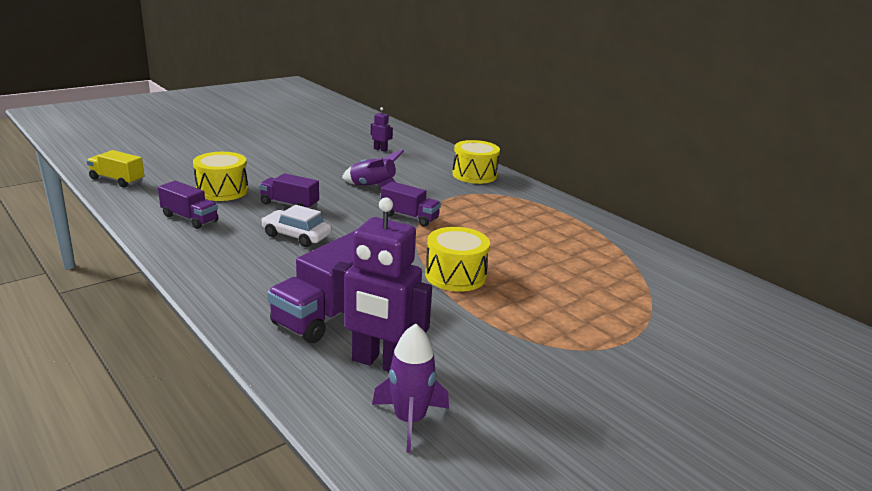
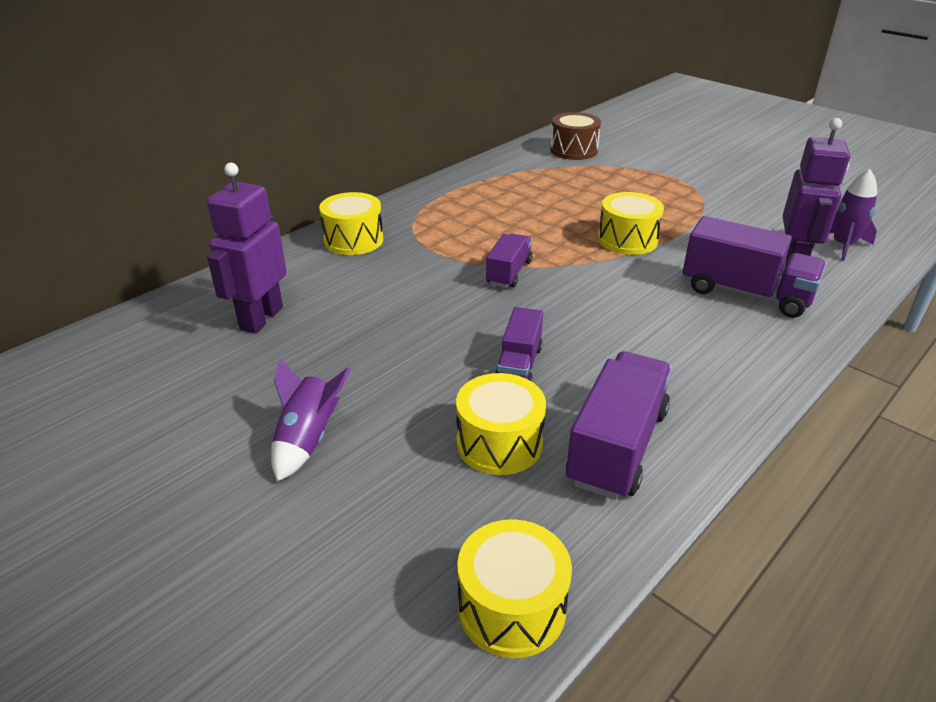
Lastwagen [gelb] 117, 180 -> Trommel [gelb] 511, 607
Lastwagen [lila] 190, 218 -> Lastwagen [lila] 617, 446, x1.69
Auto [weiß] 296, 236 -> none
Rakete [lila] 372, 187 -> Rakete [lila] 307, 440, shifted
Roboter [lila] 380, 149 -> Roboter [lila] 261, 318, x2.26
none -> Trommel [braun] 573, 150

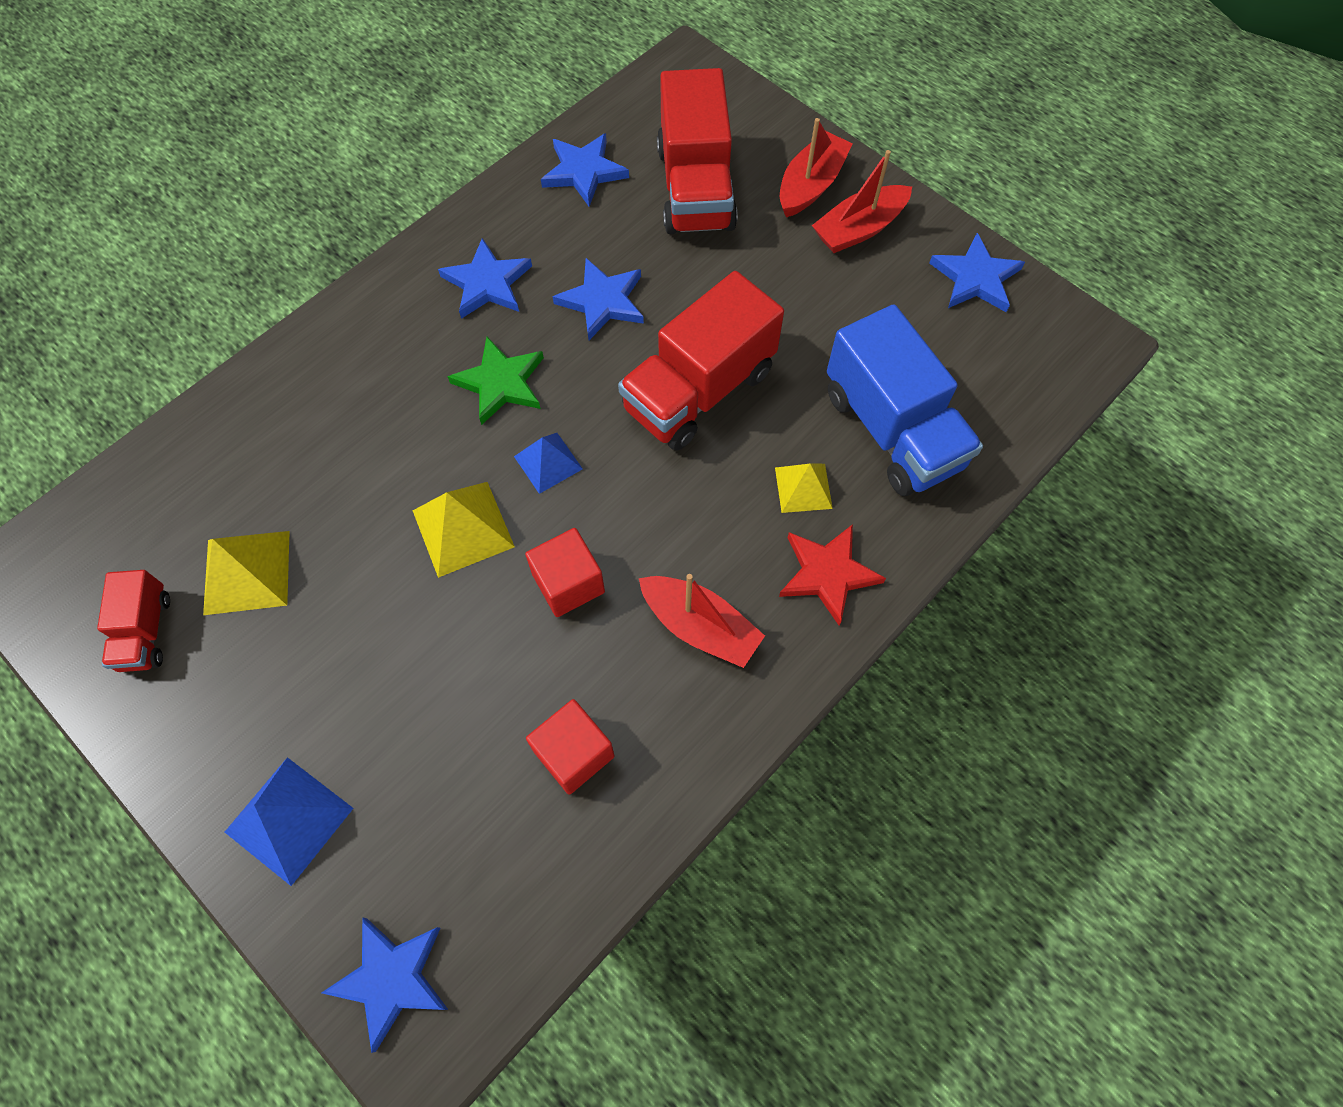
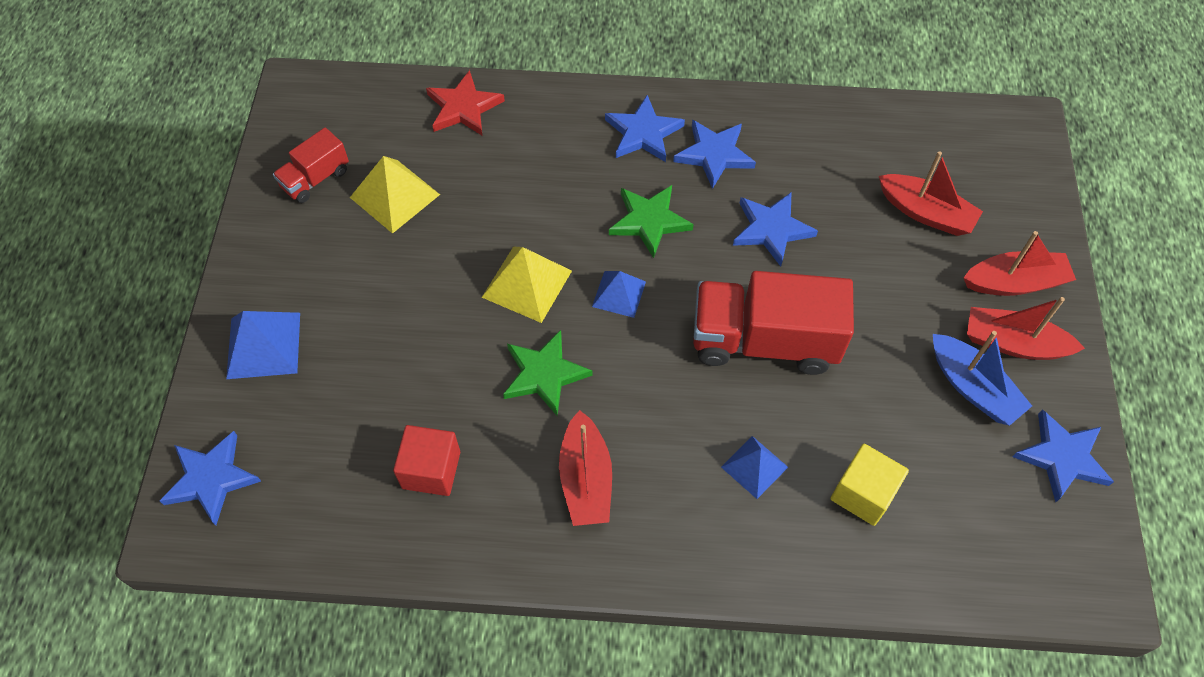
Kubus [rot] 568, 583 -> Stern [grün] 544, 374
Stern [blau] 584, 172 -> Stern [blau] 643, 133, shifted
Lastwagen [rot] 695, 188 -> Boot [rot] 925, 213
Pyramide [gelb] 803, 487 -> Pyramide [blau] 754, 467
Stern [rot] 828, 574 -> Stern [rot] 463, 107, shifted
Lastwagen [blau] 892, 430 -> Kubus [gelb] 863, 493
none -> Boot [blau] 972, 387

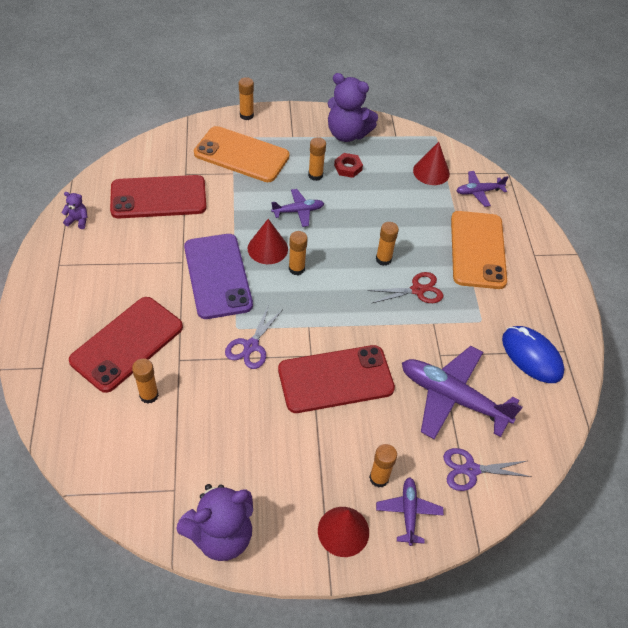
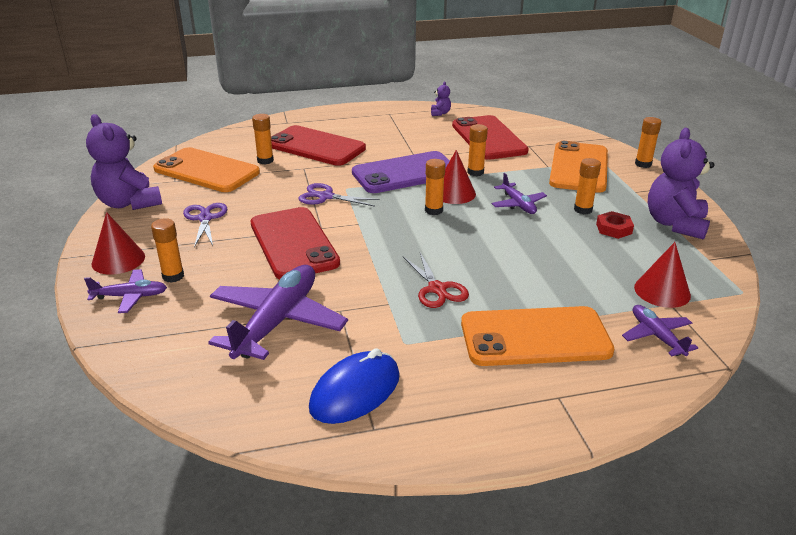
Klebestift [orange] 383, 259 -> Klebestift [orange] 475, 172, shifted
Schere [lila] 471, 470 -> Schere [lila] 205, 218, shifted
none -> Handy [orange] 207, 171

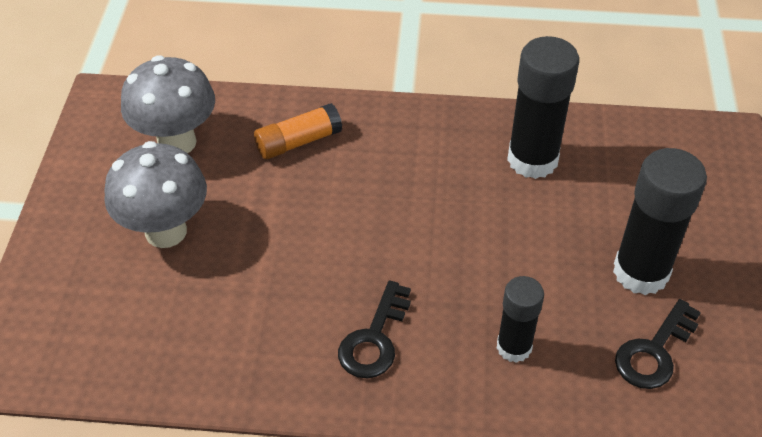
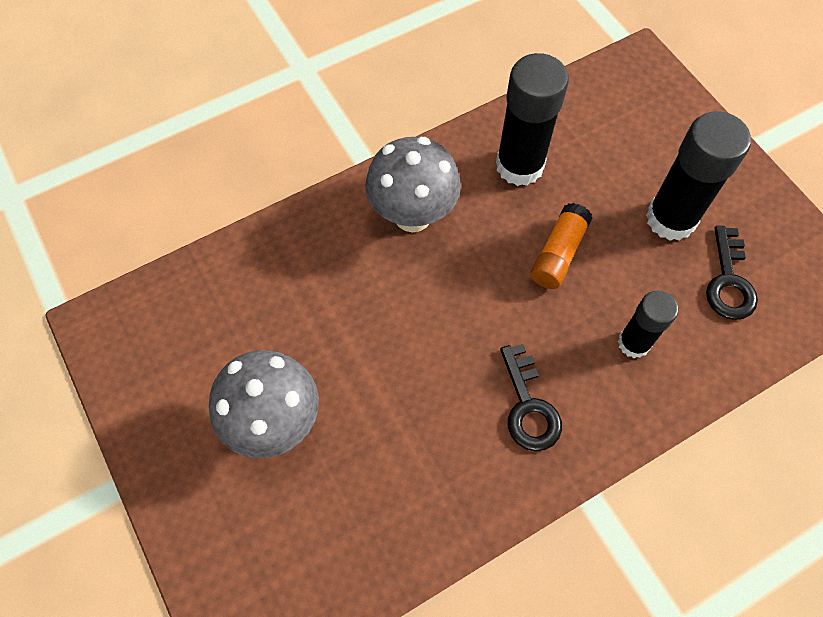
Pilz [grau] 177, 142 -> Pilz [grau] 412, 215, shifted
Klebestift [orange] 298, 142 -> Klebestift [orange] 558, 254, shifted

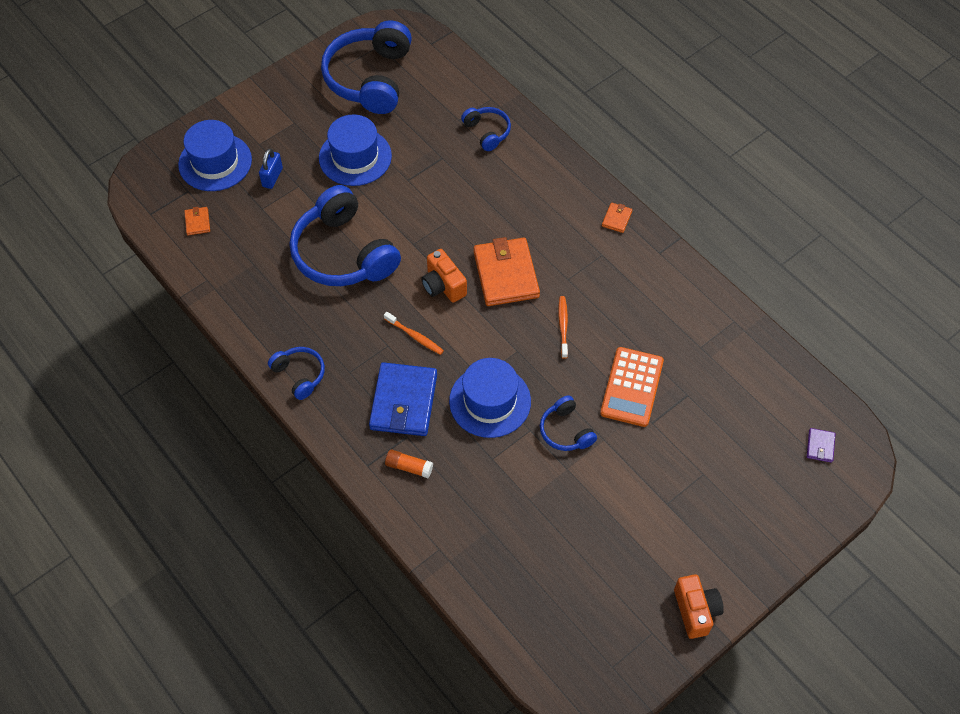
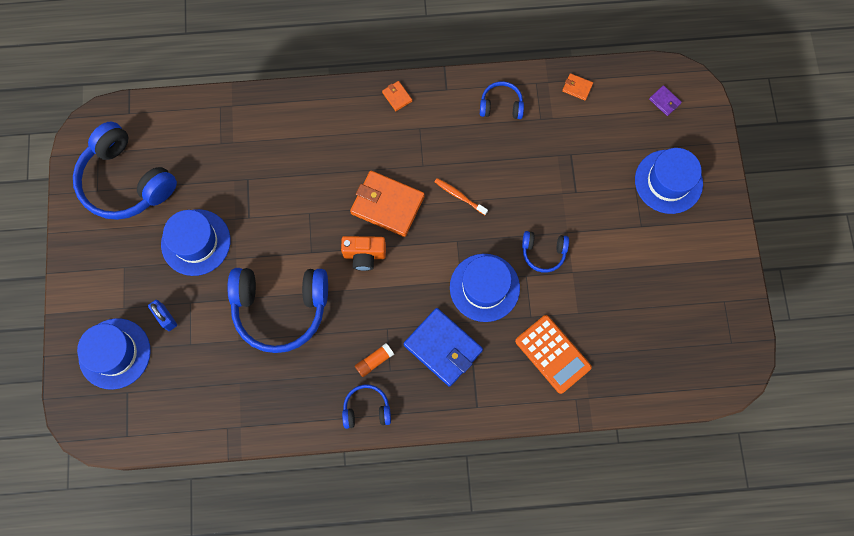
Geldbörse [orange] 197, 222 -> Geldbörse [orange] 577, 87, shifted
Zahnbürste [orange] 415, 336 -> none
Klebestift [orange] 409, 467 -> Klebestift [orange] 374, 361, shifted
Kopfhörer [blau] 487, 132 -> Kopfhörer [blau] 501, 105, shifted
Taschenrechner [orange] 631, 387 -> Taschenrechner [orange] 552, 354, shifted
Kamera [orange] 695, 611 -> none
none -> Hut [blau] 668, 181

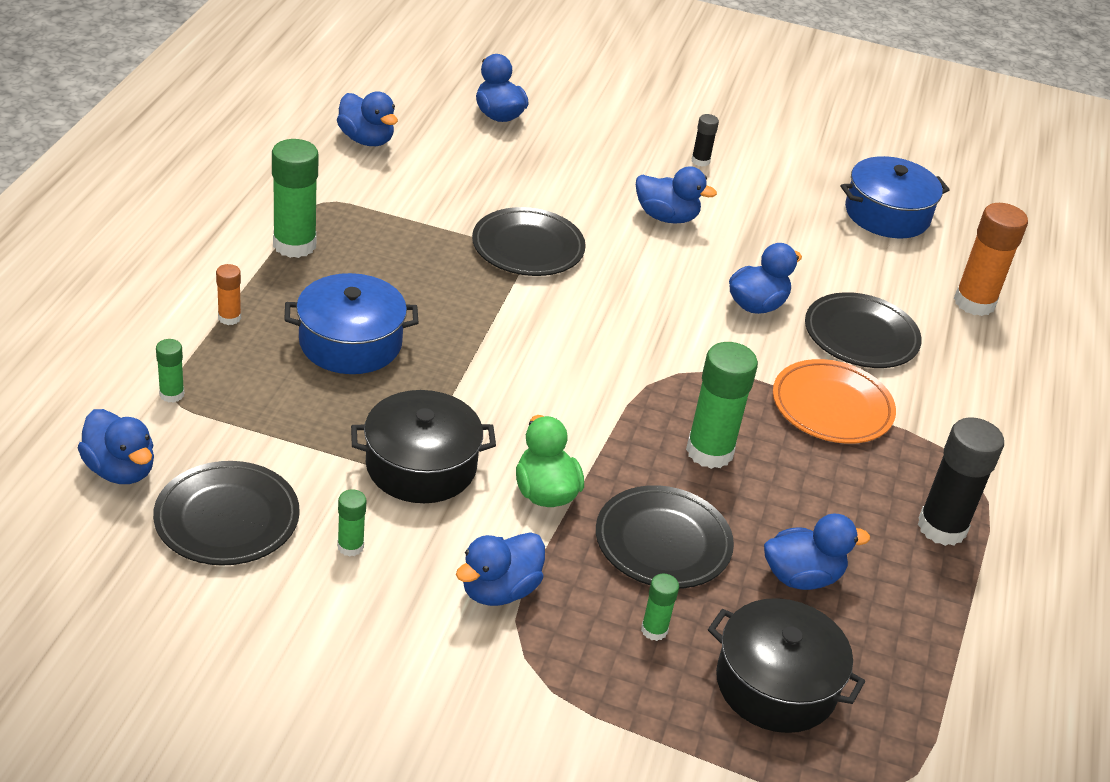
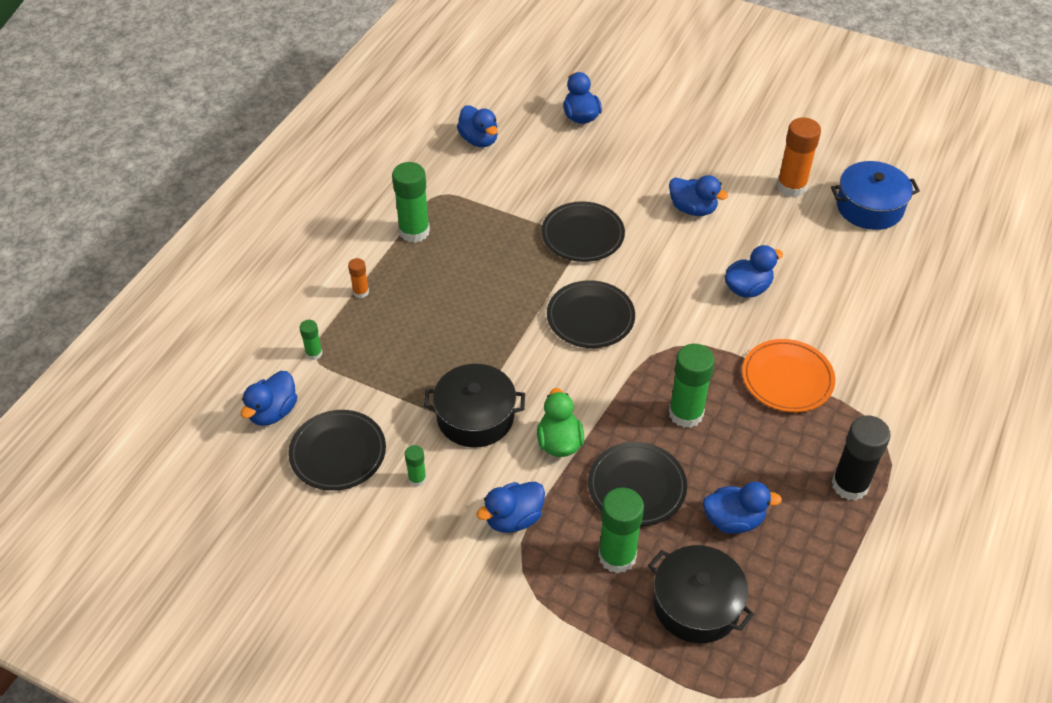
Ente [blau] 120, 470 -> Ente [blau] 273, 412, 60 degrees clockwise
Kochtopf [blau] 350, 342 -> none
Klebestift [grün] 654, 630 -> Klebestift [grün] 617, 556, x2.01
Klebestift [schwarz] 700, 161 -> none
Teller [schwarz] 861, 336 -> Teller [schwarz] 590, 317, shifted
Klebestift [orange] 974, 303 -> Klebestift [orange] 791, 186, shifted

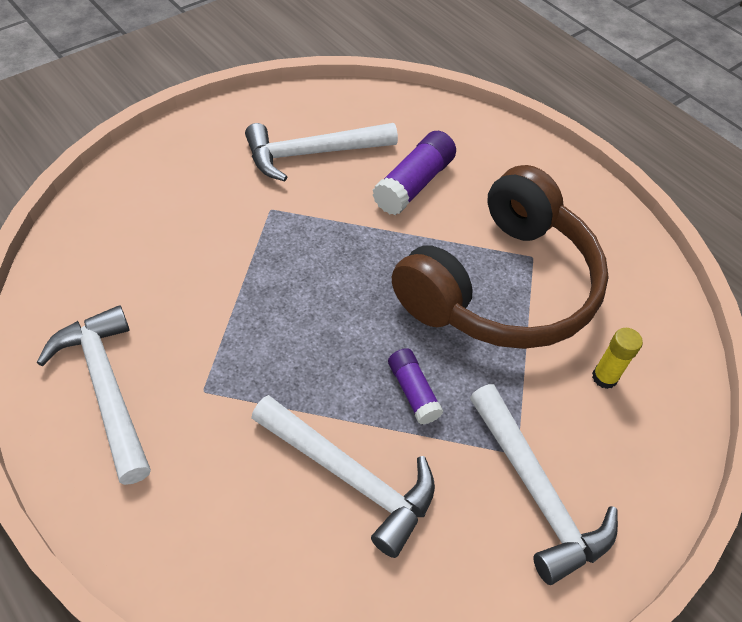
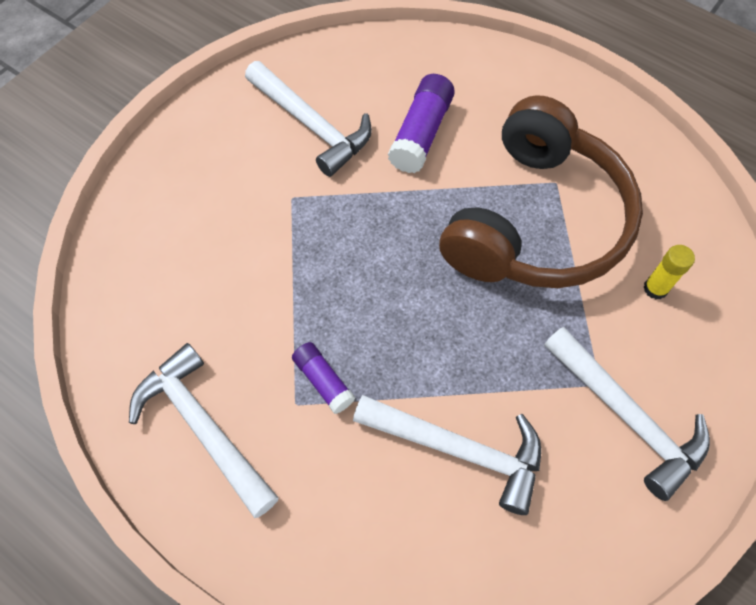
Hammer [weiß] 312, 153 -> Hammer [weiß] 311, 125, 105 degrees counterclockwise
Klebestift [lila] 413, 391 -> Klebestift [lila] 323, 381, shifted

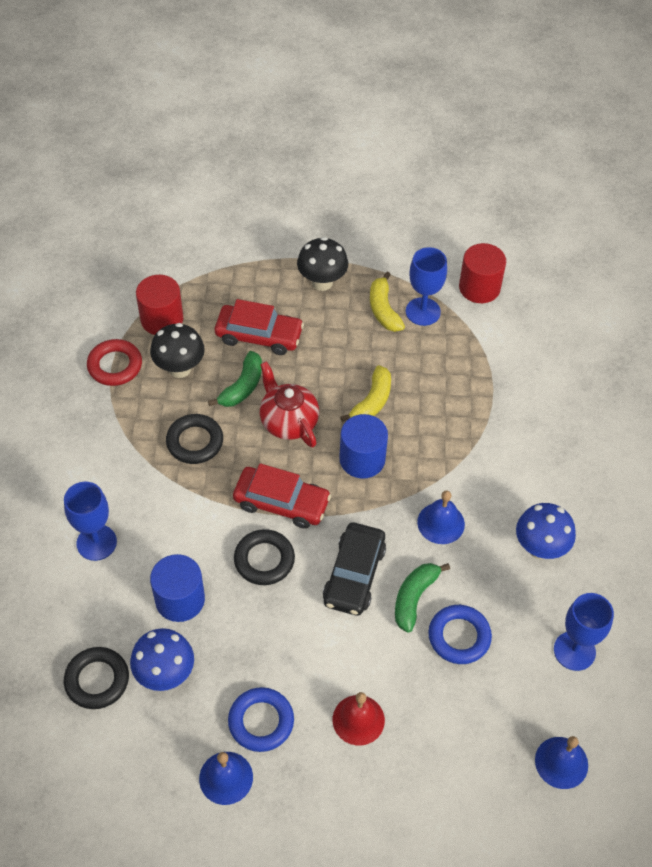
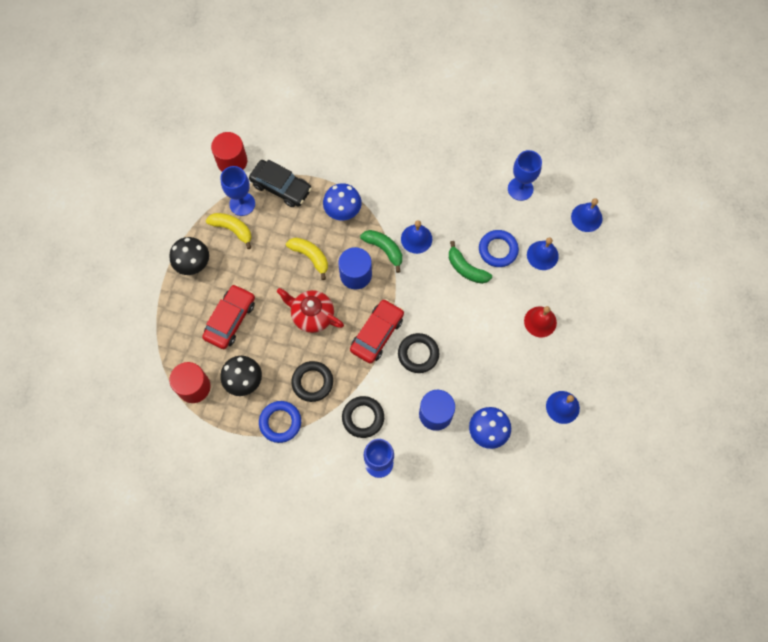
Ring [schwarz] 97, 680 -> Ring [schwarz] 363, 417, shifted
Ring [rot] 115, 365 -> none
Banane [grün] 242, 387 -> Banane [grün] 384, 249, shifted
Ring [blau] 261, 721 -> Ring [blau] 280, 422, shifted
Teekanne [rot] 288, 421 -> Teekanne [rot] 312, 315, 45 degrees clockwise
Auto [schwarz] 354, 575 -> Auto [schwarz] 281, 187, shifted
Banane [gelb] 383, 310 -> Banane [gelb] 232, 229, 150 degrees counterclockwise
Pilz [blau] 540, 548 -> Pilz [blau] 343, 212, shifted
none -> Glocke [blau] 542, 255

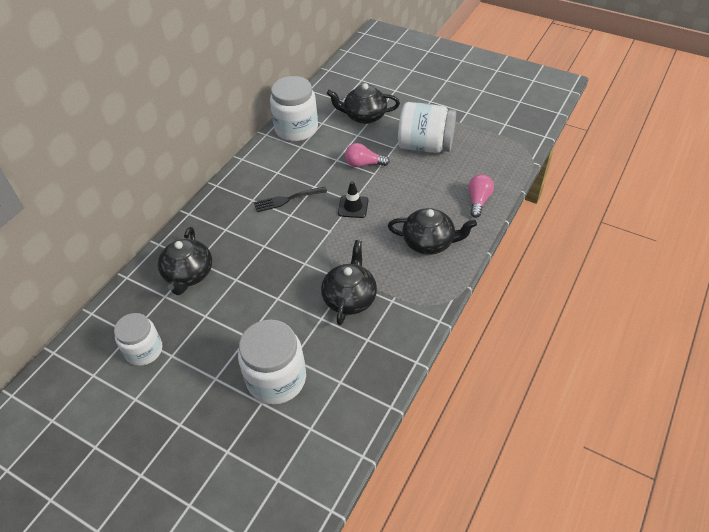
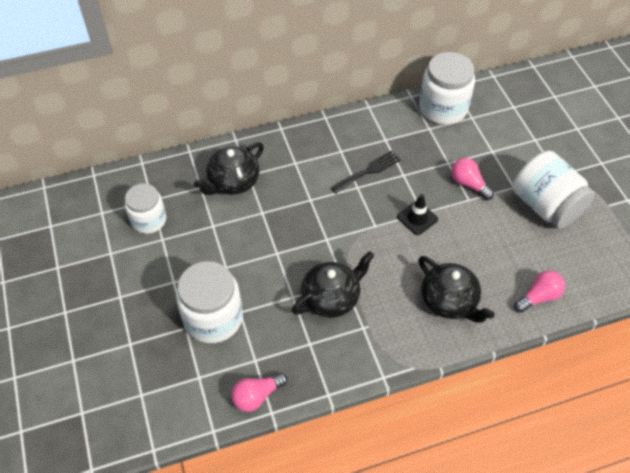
Gabel [schwarz] 287, 200 -> Gabel [schwarz] 368, 171, 120 degrees clockwise
Teekanne [schwarz] 364, 116 -> none
none -> Glühbirne [rosa] 257, 396

